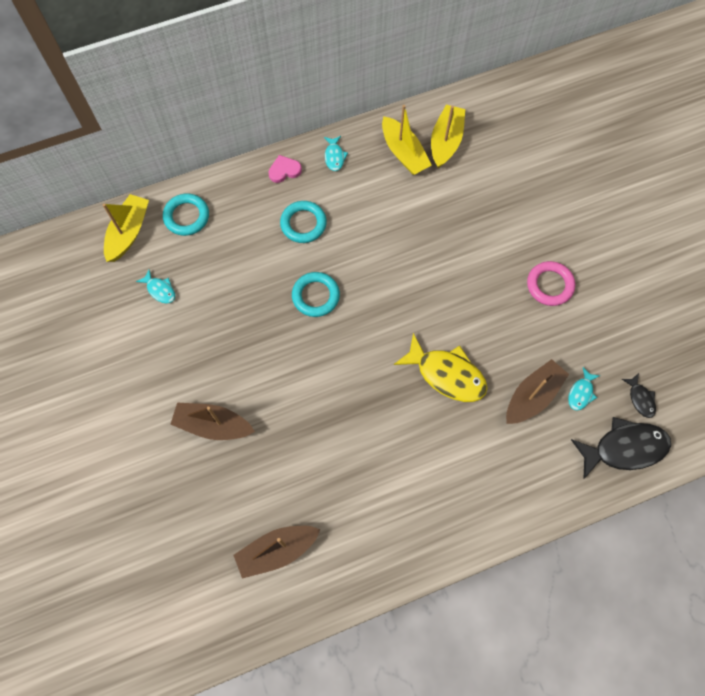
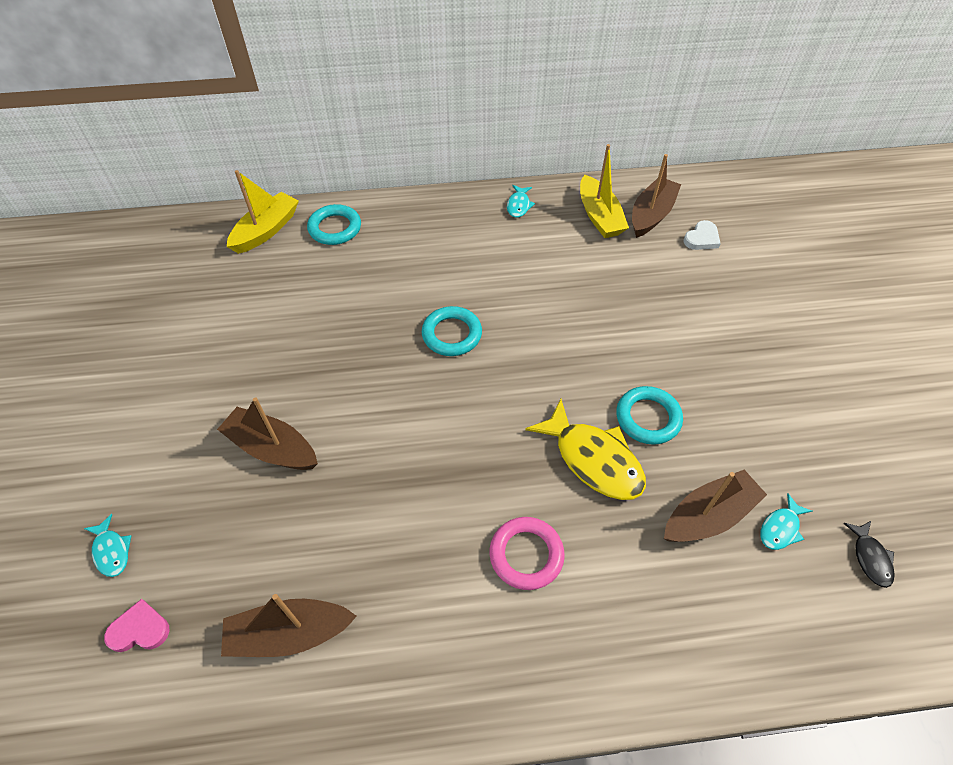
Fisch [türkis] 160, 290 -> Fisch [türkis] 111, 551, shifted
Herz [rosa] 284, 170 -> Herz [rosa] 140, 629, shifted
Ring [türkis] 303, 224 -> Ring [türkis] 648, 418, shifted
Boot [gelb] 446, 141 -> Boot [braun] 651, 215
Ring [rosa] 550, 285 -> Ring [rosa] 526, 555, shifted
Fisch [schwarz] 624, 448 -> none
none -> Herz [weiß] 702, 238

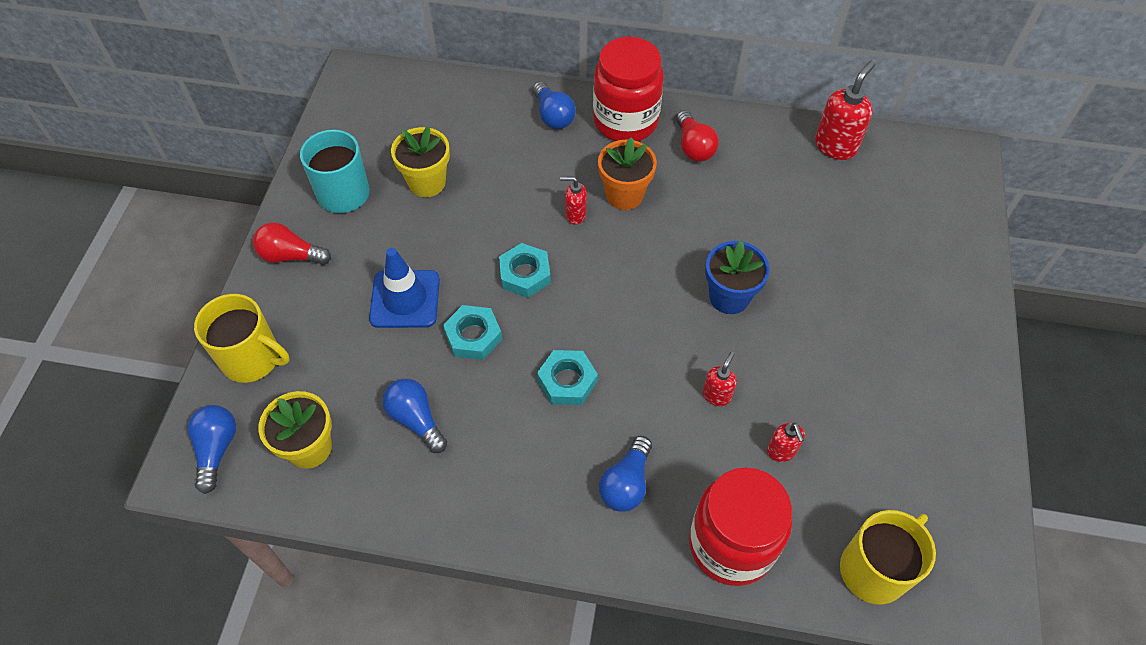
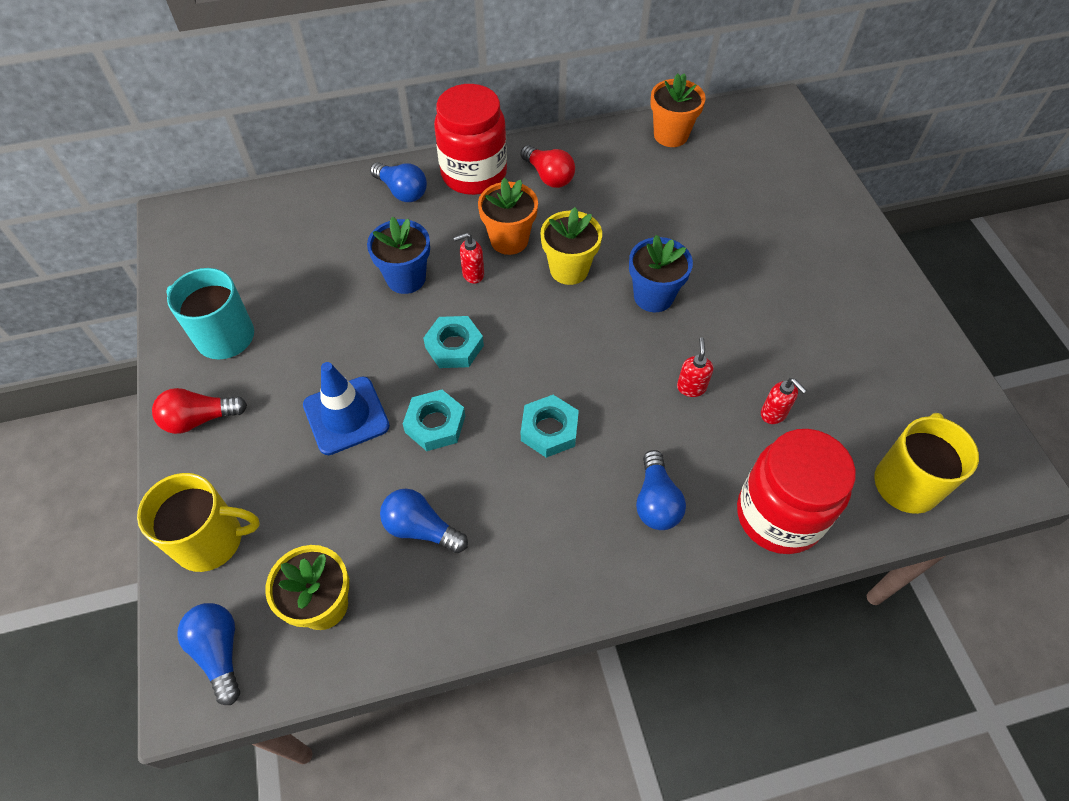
Blumentopf [gelb] 427, 182 -> Blumentopf [gelb] 569, 269, shifted
Seifenspender [rot] 835, 146 -> Blumentopf [orange] 671, 135
none -> Blumentopf [blau] 406, 278

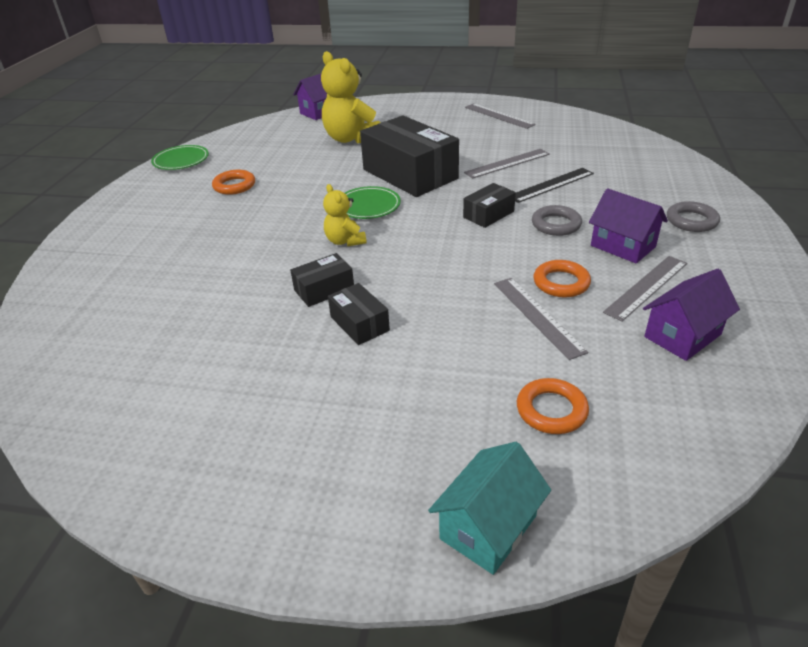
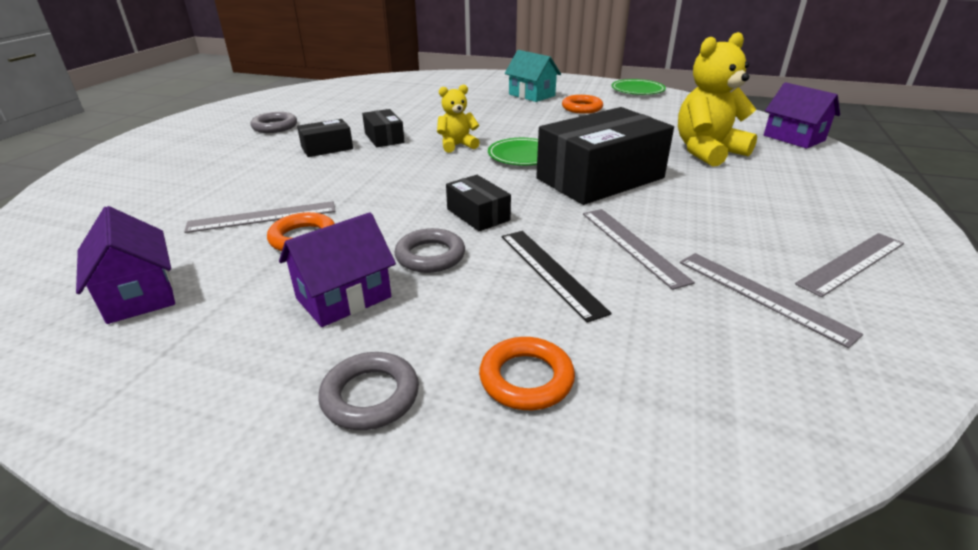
Haus [türkis] 488, 527 -> Haus [türkis] 531, 95, shifted
Ring [orange] 551, 410 -> Ring [orange] 526, 378, shifted
Lineal [grau] 646, 287 -> Lineal [grau] 762, 296, shifted
none -> Ring [grau] 275, 126

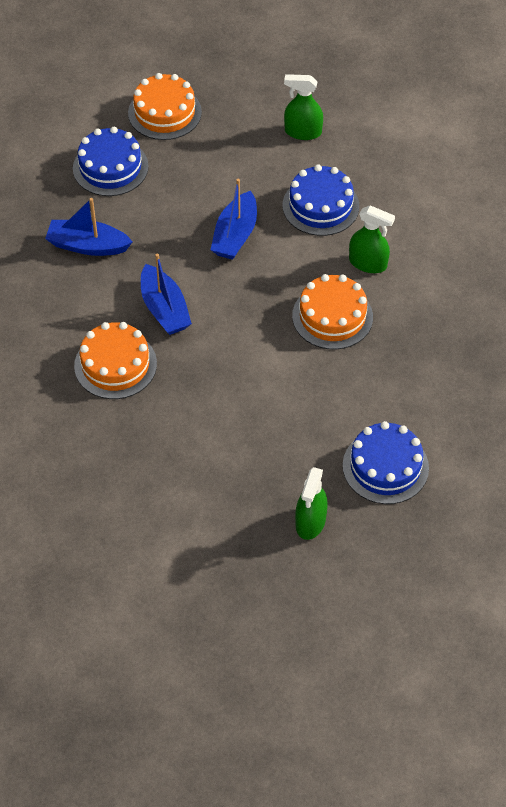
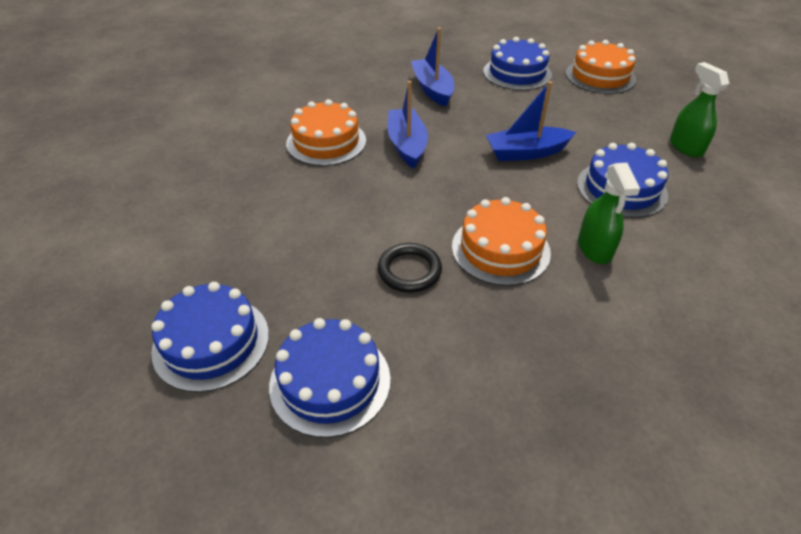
Boot [blau] 164, 309 -> Boot [blau] 407, 145, 135 degrees clockwise
Sprühflasche [grün] 310, 522 -> Kuchen [blau] 211, 342
none -> Ring [schwarz] 409, 270

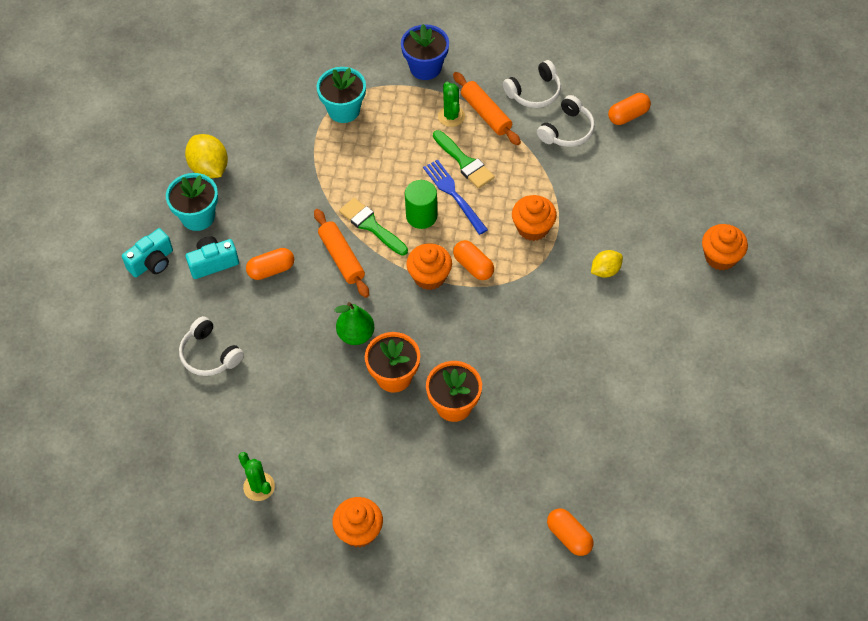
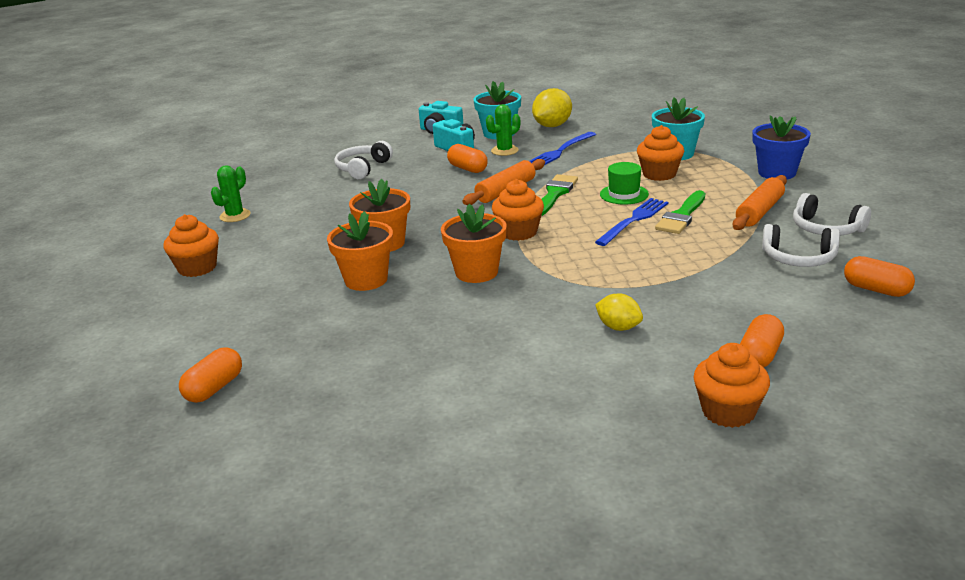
Birne [grün] 356, 335 -> none
Vollzylinder [grün] 421, 216 -> none
Kaktus [grün] 451, 116 -> Kaktus [grün] 504, 151, shifted
Kapsel [orange] 473, 266 -> Kapsel [orange] 760, 355, shifted
Muffin [orange] 533, 228 -> Muffin [orange] 659, 174, shifted
none -> Blumentopf [orange] 476, 272
none -> Gabel [blau] 560, 151
none -> Hut [grün] 624, 194

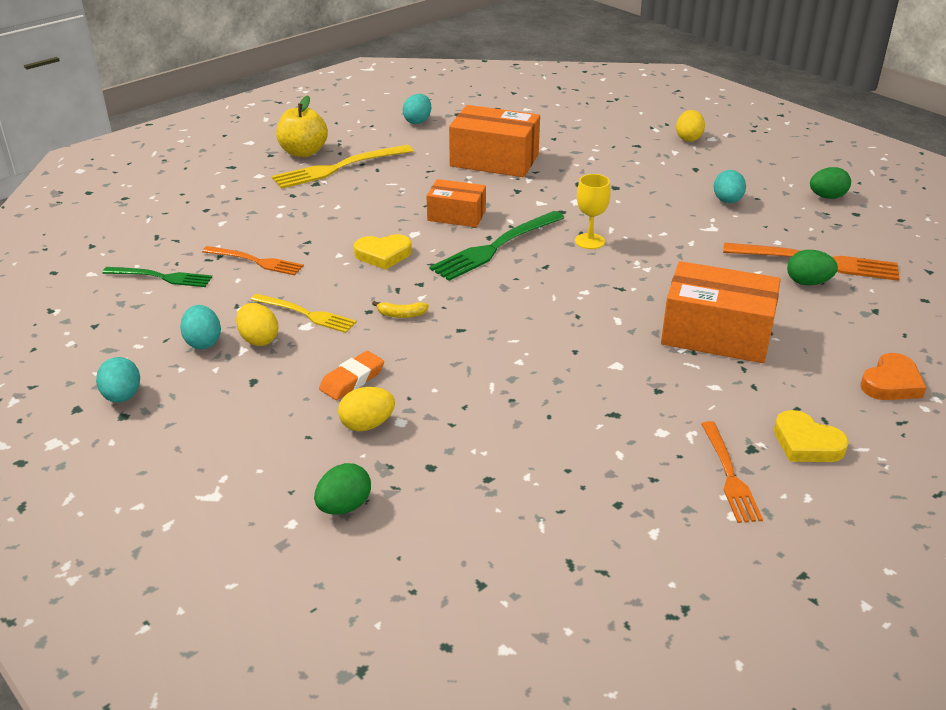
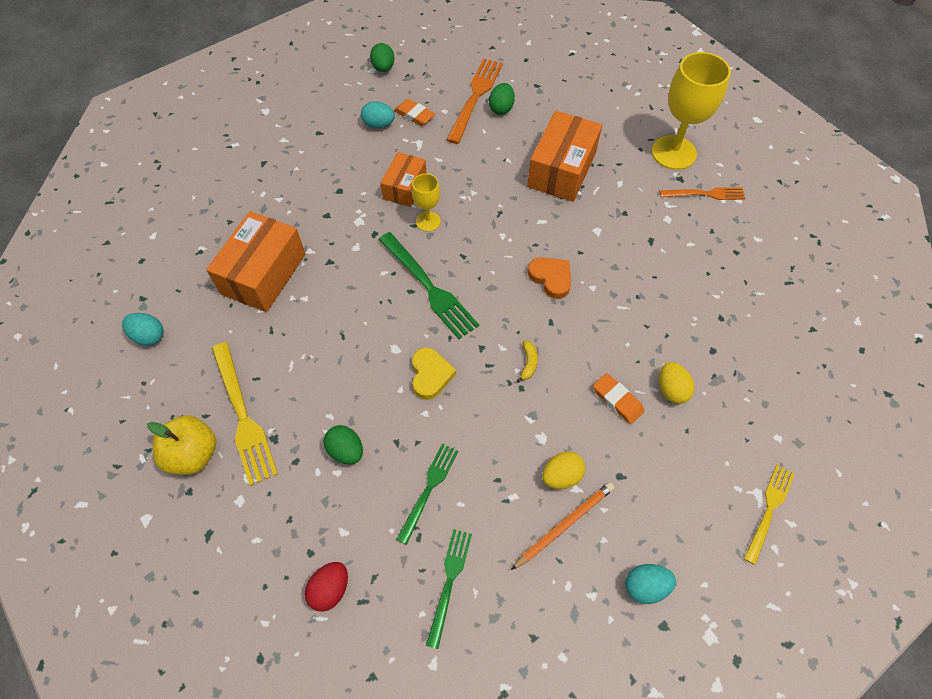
Ei [türkis] 203, 342 -> Bleistift [orange] 564, 524
Gabel [orange] 257, 261 -> Gabel [grün] 429, 488
Gabel [gelb] 307, 314 -> Gabel [gelb] 769, 509, shifted
Ei [grün] 344, 506 -> Ei [grün] 346, 450, shifted
Schachtel [orange] 456, 215 -> Schachtel [orange] 405, 187, shifted
Ei [gelb] 688, 138 -> none
Herz [gelb] 806, 443 -> Kelch [gelb] 673, 153
Herz [orange] 891, 383 -> Herz [orange] 551, 278, shifted
none -> Ei [rot] 330, 589
none -> Radiergummi [orange] 414, 115

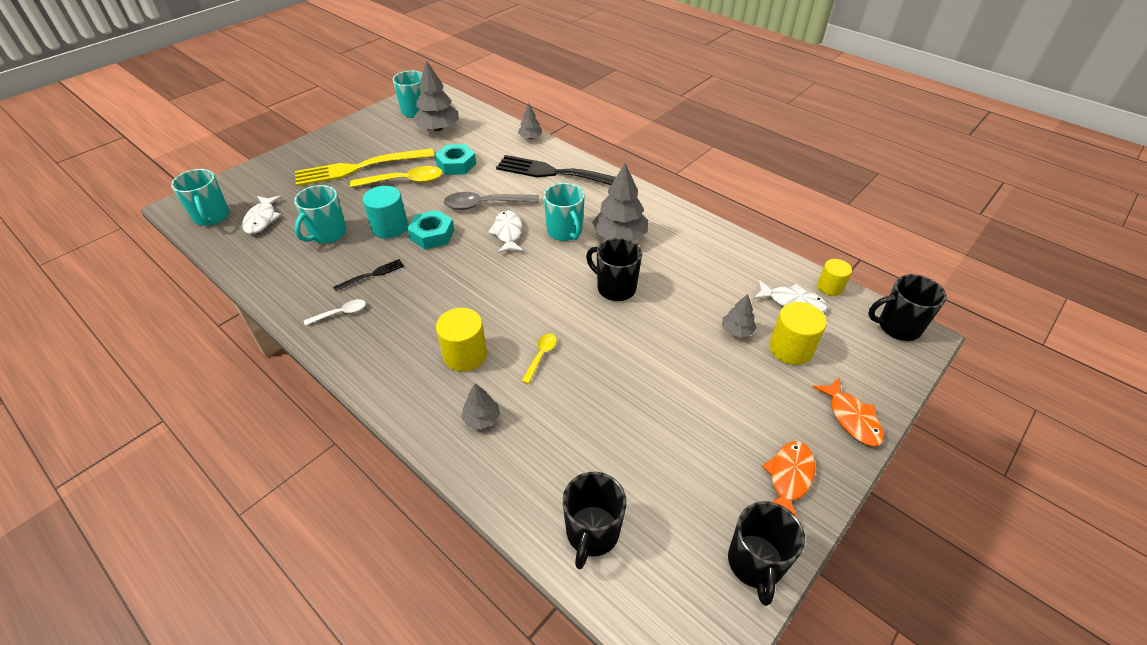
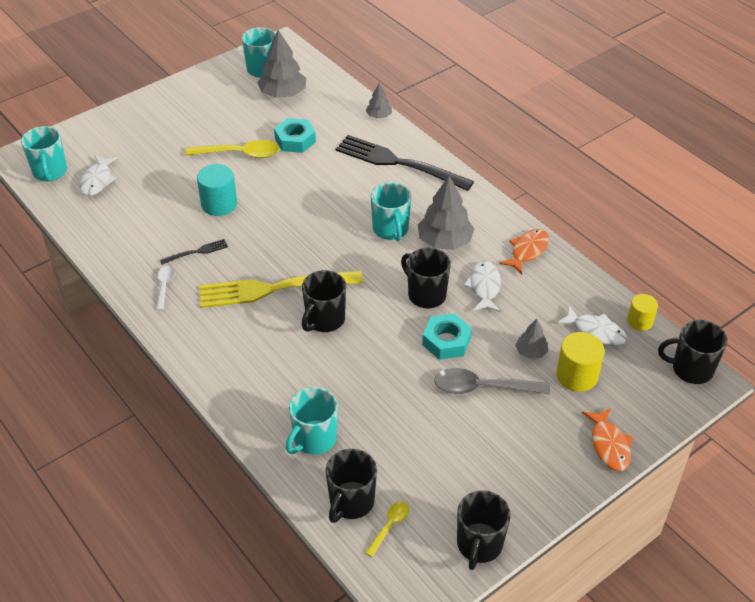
Tasse [türkis] 327, 234 -> Tasse [türkis] 314, 439, shifted
Gabel [gelb] 360, 168 -> Gabel [gelb] 274, 289, shifted
Löffel [weiß] 340, 313 -> Löffel [weiß] 164, 286, 75 degrees counterclockwise
Sechskantmutter [türkis] 432, 235 -> Sechskantmutter [türkis] 446, 341, shifted
Vollzylinder [gelb] 465, 355 -> none
Löffel [grau] 485, 205 -> Löffel [grau] 483, 387, shifted
Baum [grau] 481, 418 -> none
Fisch [weiß] 508, 233 -> Fisch [weiß] 484, 287, shifted
Löffel [gelb] 541, 356 -> Löffel [gelb] 389, 526, shifted
Fisch [orange] 789, 477 -> Fisch [orange] 527, 251, shifted
none -> Tasse [schwarz] 324, 320

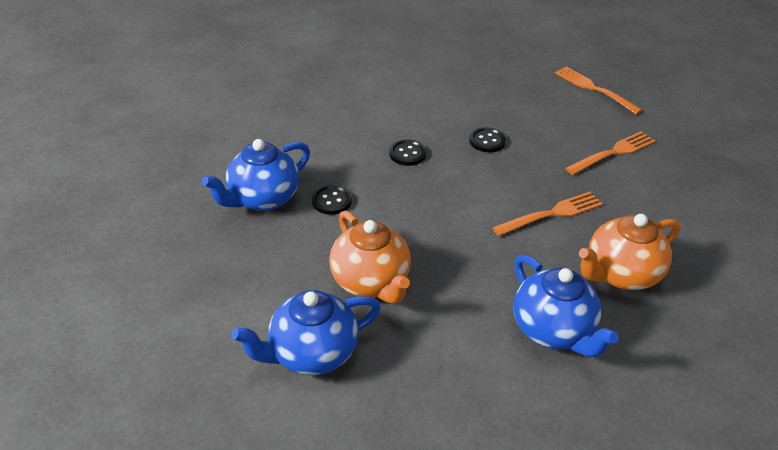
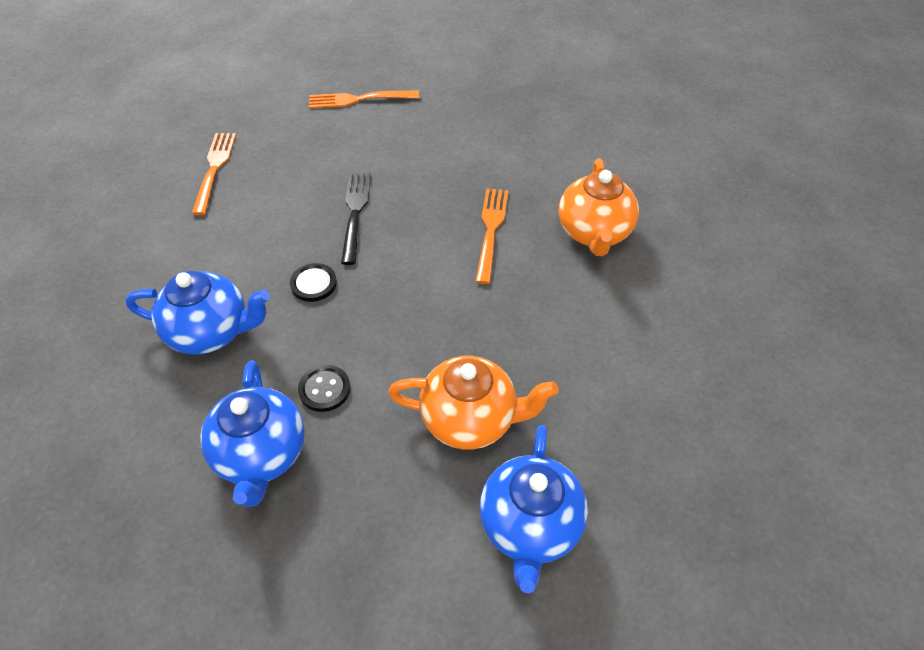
Knopf [schwarz] 487, 141 -> Gabel [schwarz] 355, 213
Teekanne [blau] 553, 330 -> Teekanne [blau] 211, 332, shifted
Gabel [orange] 613, 153 -> Gabel [orange] 214, 169, shifted

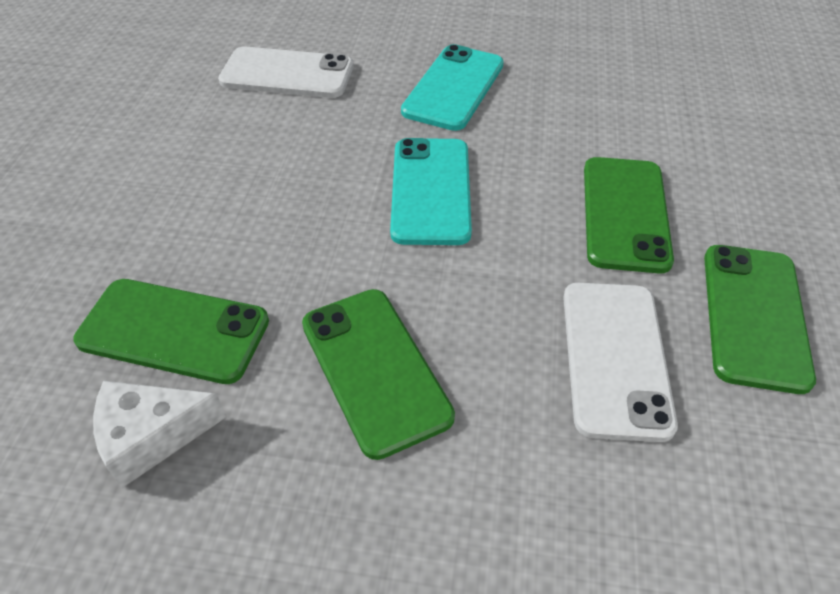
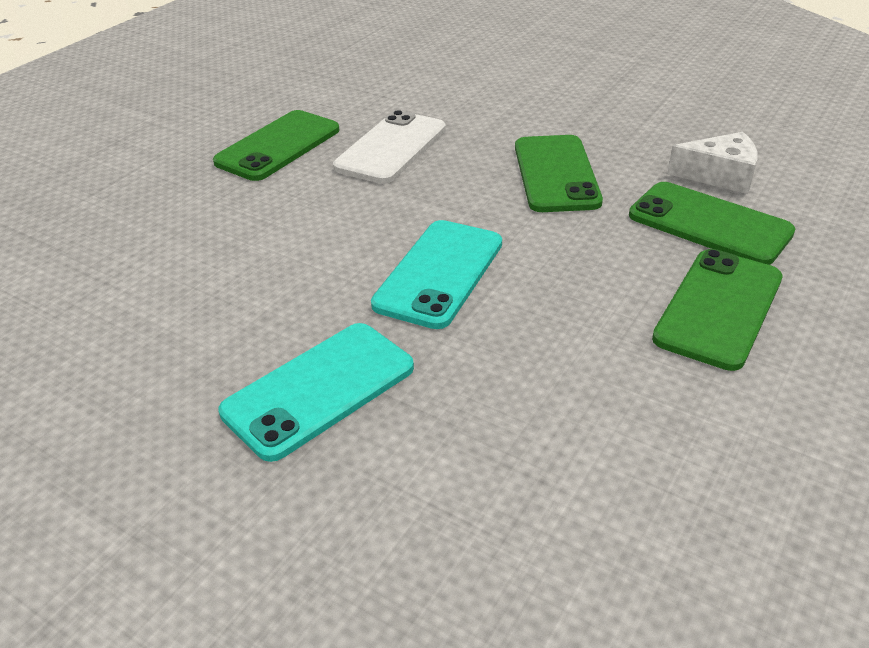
Handy [weiß] 287, 74 -> none
Handy [grün] 625, 214 -> Handy [grün] 719, 308, shifted

